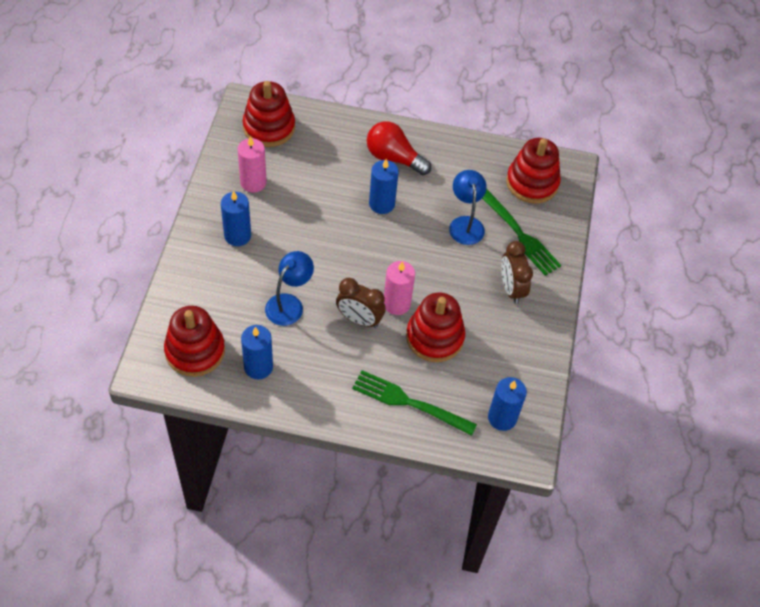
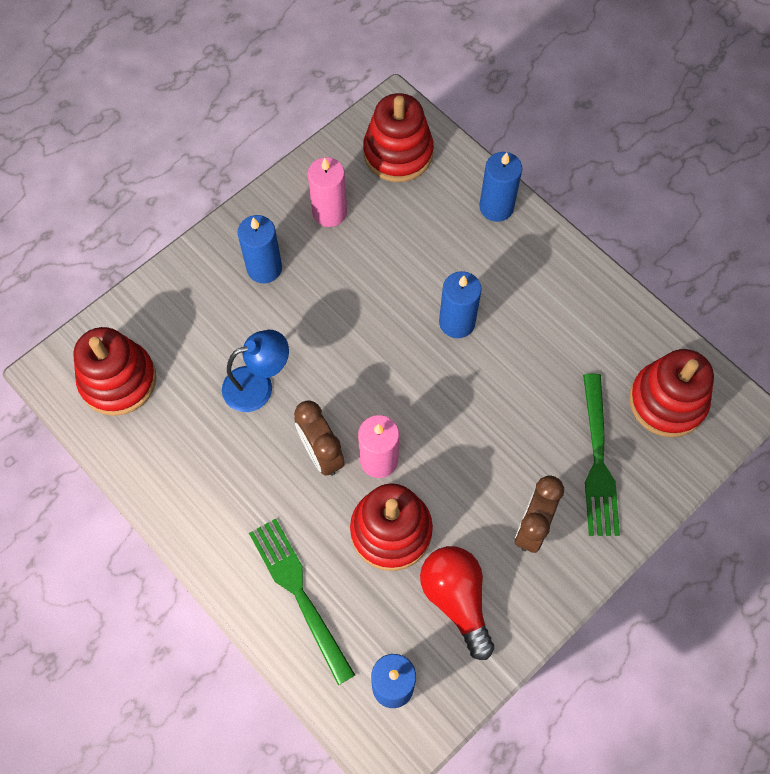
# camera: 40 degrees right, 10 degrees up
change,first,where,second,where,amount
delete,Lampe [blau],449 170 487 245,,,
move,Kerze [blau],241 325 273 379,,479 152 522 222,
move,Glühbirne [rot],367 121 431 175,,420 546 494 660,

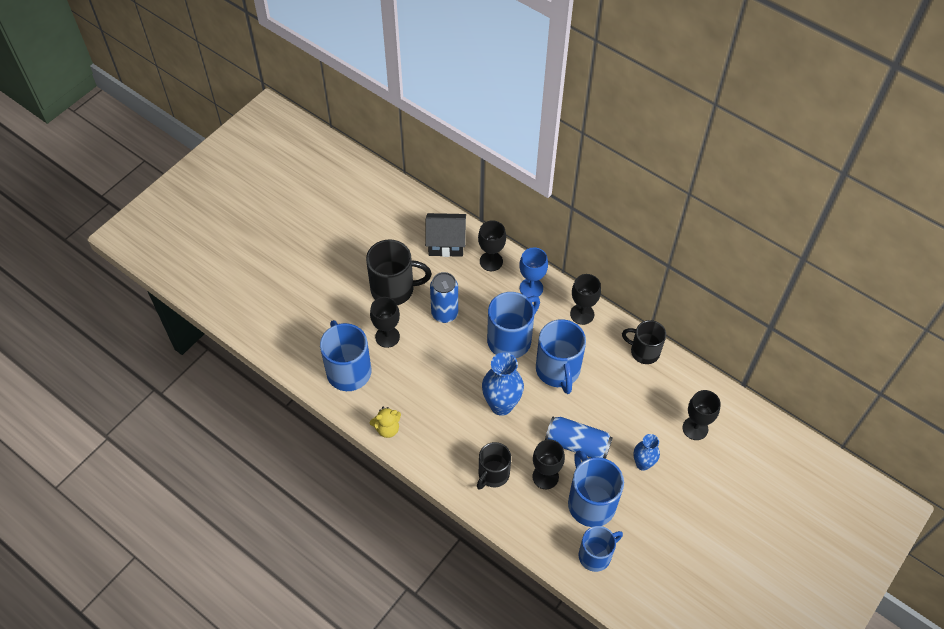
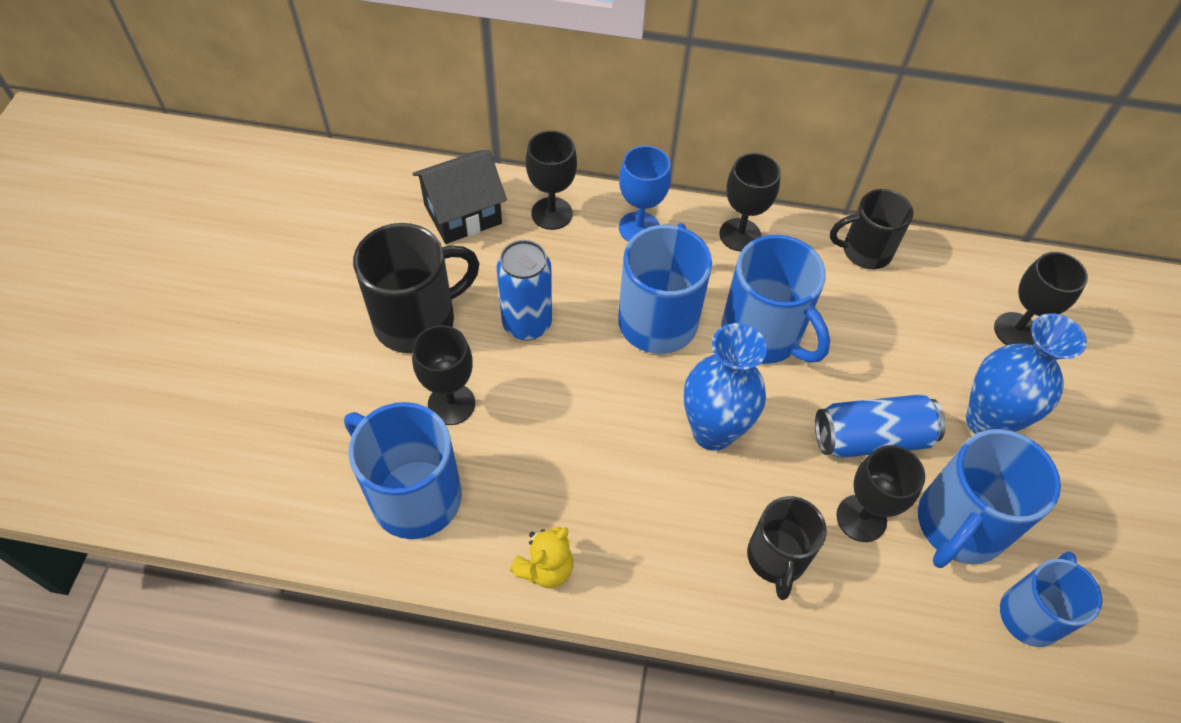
# camera: 30 degrees left, 0 degrees up
change,first,where,second,where,amount
rotate,Tasse [blau],568 451 624 527,,918 429 1061 568,90 degrees counterclockwise
resize,Vase [blau],634 434 660 471,,966 313 1087 434,x1.64

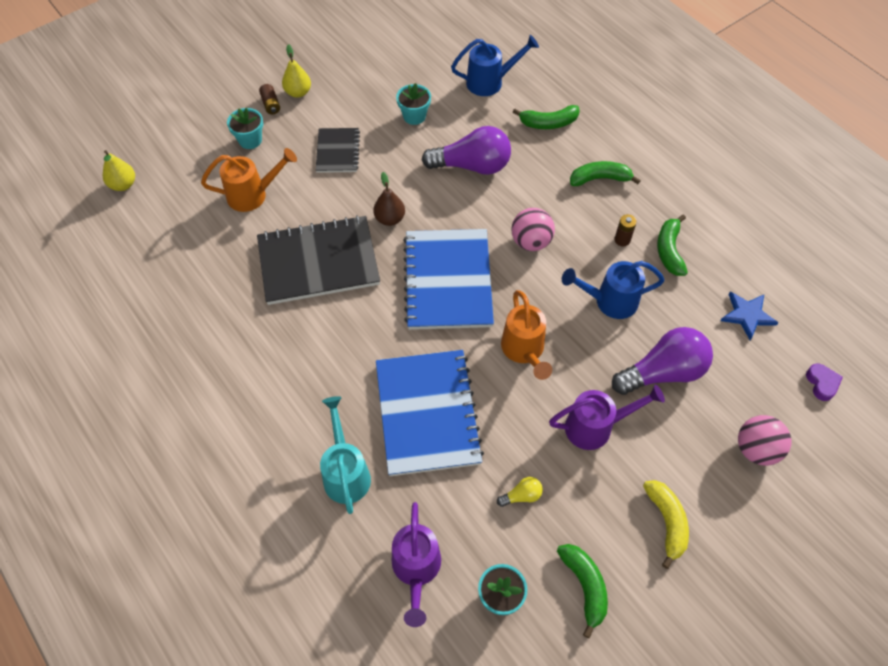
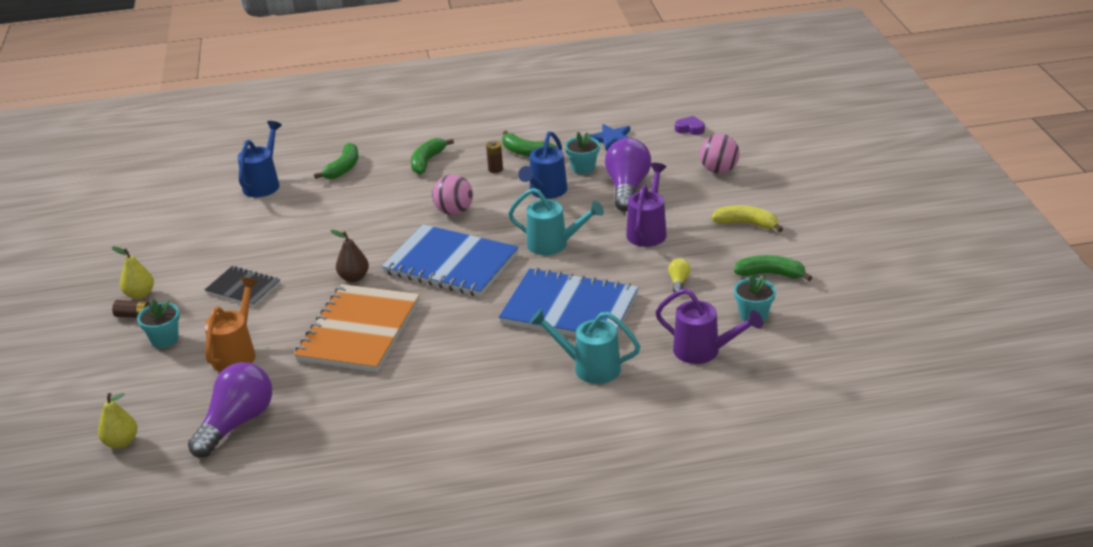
# camera: 60 degrees left, 25 degrees down
change,first,where,second,where,amount
move,Blumentopf [türkis],396 83 431 125,,565 132 600 174,
move,Glühbirne [lila],422 126 511 175,,188 362 272 457,
recolor,Notizbuch [schwarz],257 215 380 305,Notizbuch [orange],294 284 420 372,
recolor,Gießkanne [orange],501 290 552 380,Gießkanne [türkis],508 188 604 255,

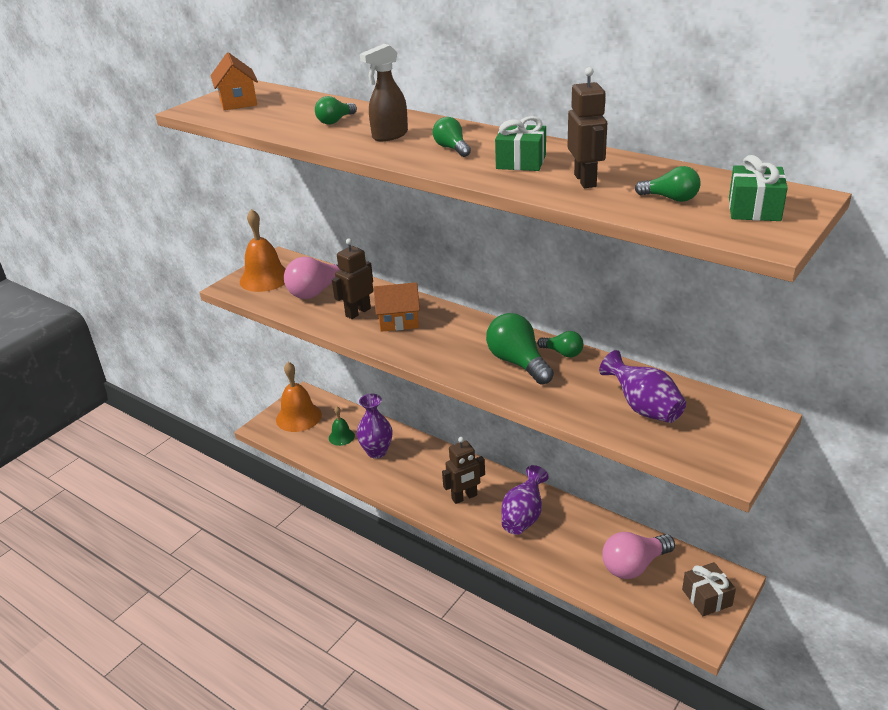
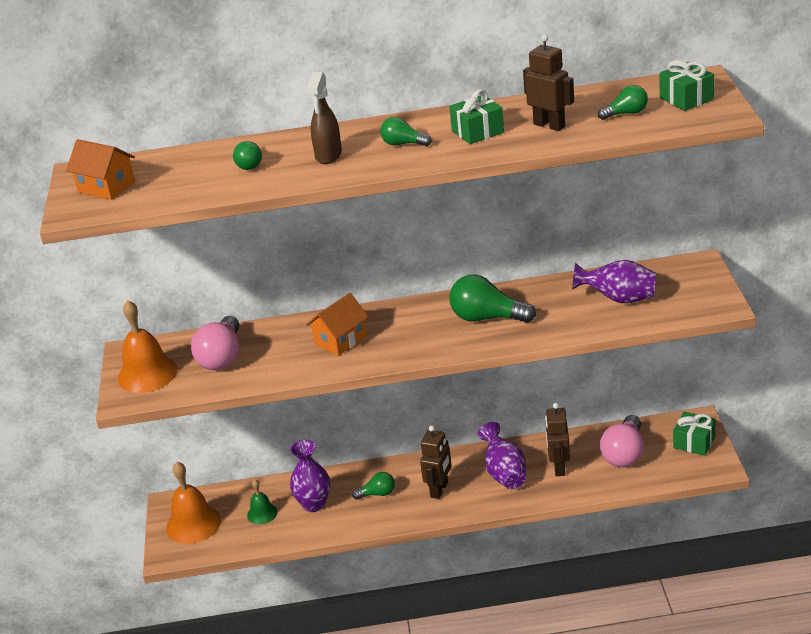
# camera: 40 degrees left, 0 degrees up
change,first,where,second,where,amount
move,Roboter [braun],332 239 373 319,,545 403 570 476,
move,Glühbirne [grün],537 331 583 357,,352 472 395 500,
recolor,Geschenk [braun],682 562 736 616,Geschenk [grün],673 412 716 456,

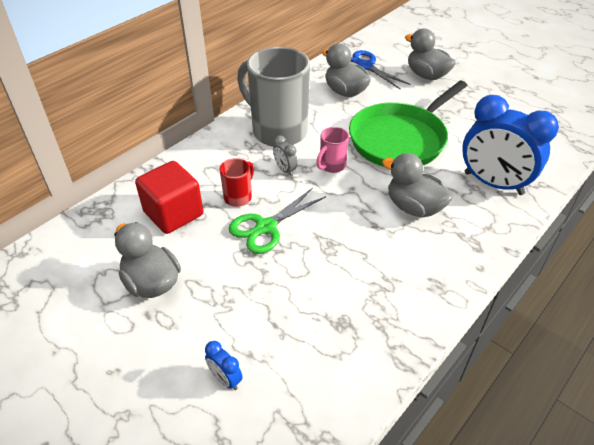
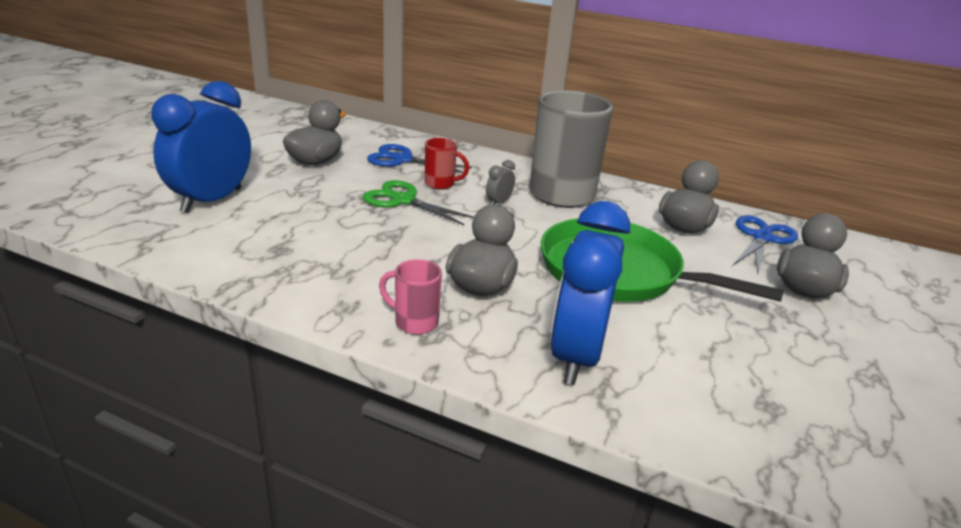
# camera: 70 degrees right, 15 degrees down
change,first,where,second,where,amount
move,Tasse [rosa],316 127 349 173,,379 259 442 335,
replace,Kubus [rot],135 161 203 234,Schere [blau],367 144 472 173,
resize,Wecker [blau],205 341 243 390,,151 81 251 213,x2.50

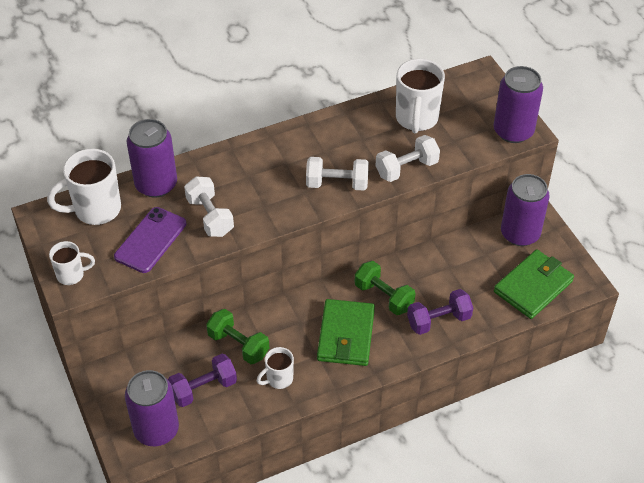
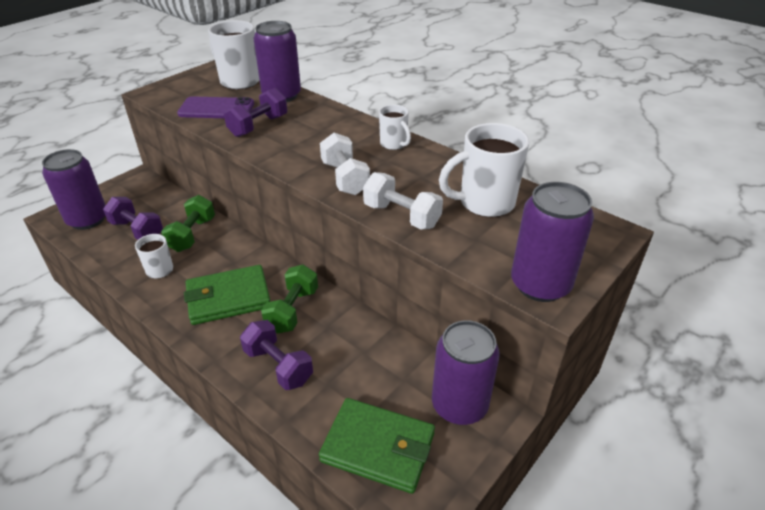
# camera: 65 degrees right, 10 degrees down
change,first,where,second,where,amount
move,Tasse [weiß],49 241 95 285,,379 105 411 150,
recolor,Hantel [weiß],184 176 234 237,Hantel [lila],224 88 287 137,

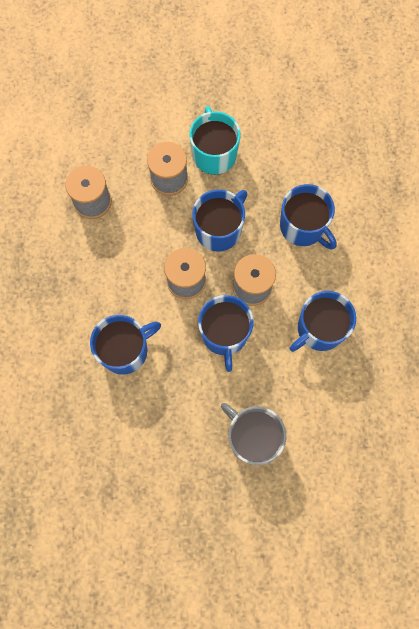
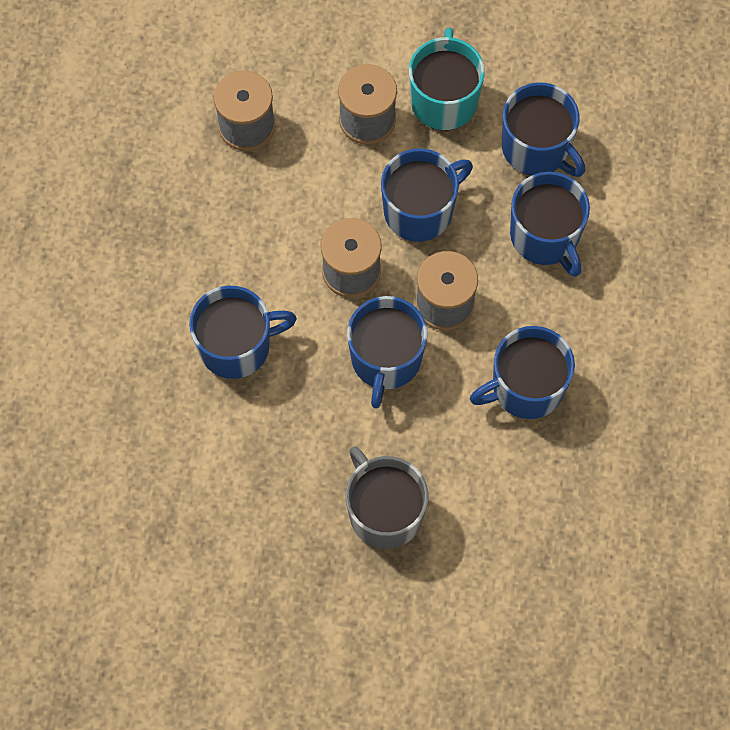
# camera: 15 degrees right, 5 degrees down
change,first,where,second,where,amount
insert,,,Tasse [blau],502 83 585 177,

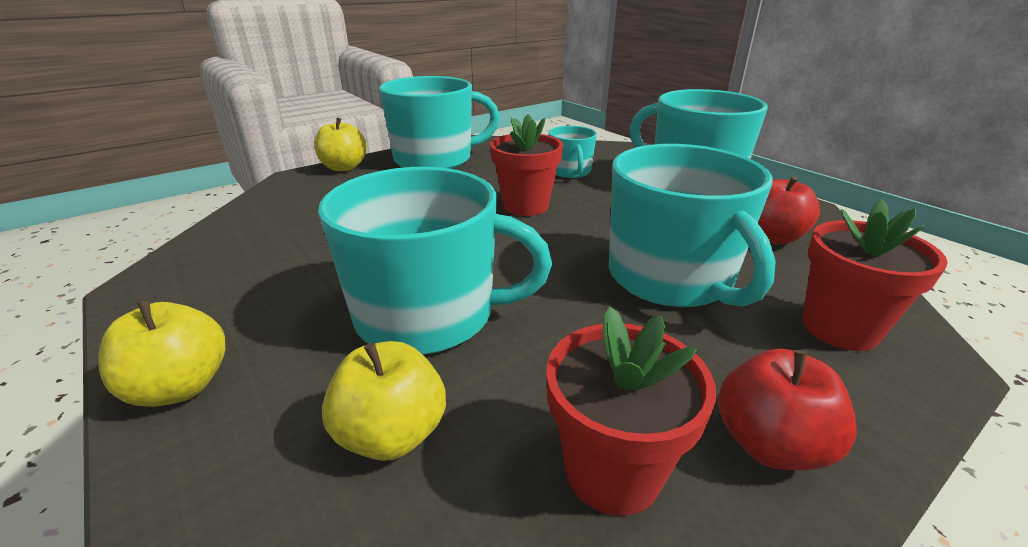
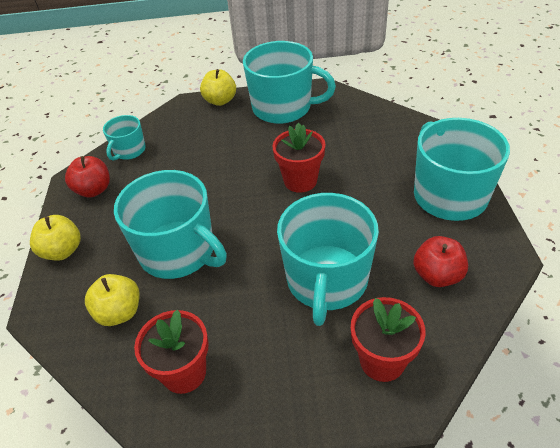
# camera: 35 degrees right, 15 degrees up
change,first,where,second,where,amount
move,Tasse [türkis],548 126 597 178,,103 115 146 161,
move,Apfel [rot],718 349 857 470,,65 156 110 197,

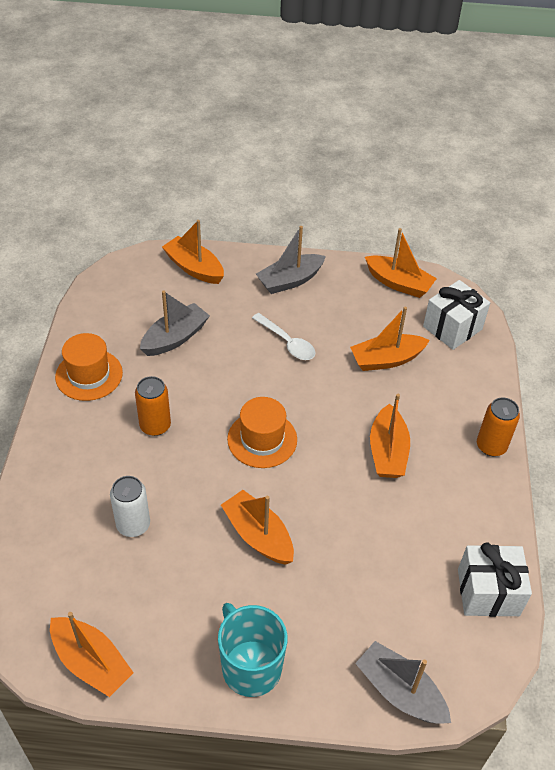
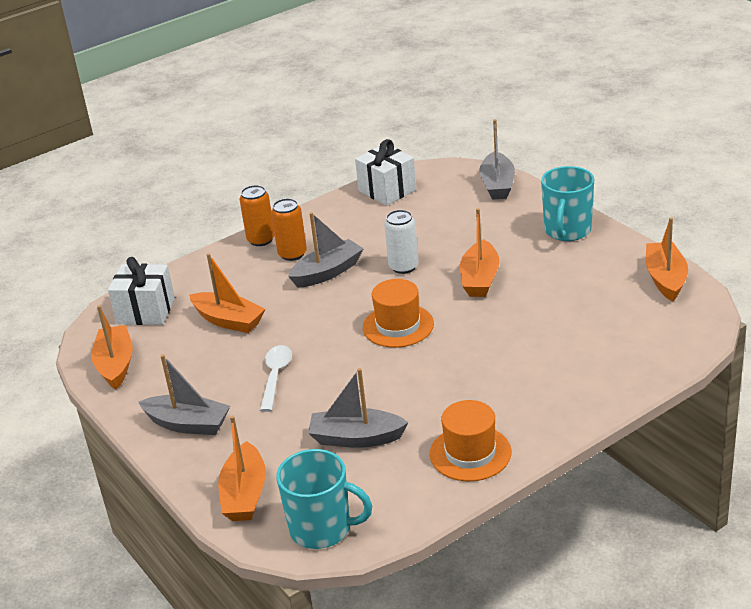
# camera: 125 degrees left, 15 degrees down
change,first,where,second,where,amount
insert,,,Tasse [türkis],276 449 372 549,
move,Dose [weiß],110 476 150 537,,384 210 419 274,
move,Dose [orange],135 376 171 436,,271 198 307 261,
recolor,Boot [orange],370 394 410 478,Boot [grau],288 212 364 288,

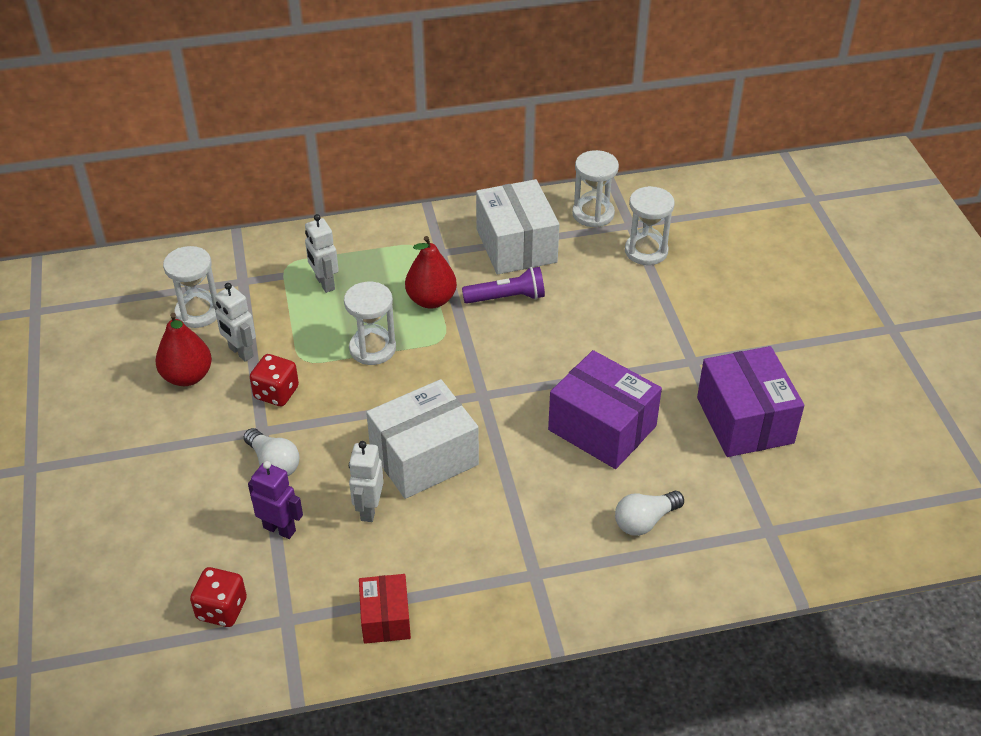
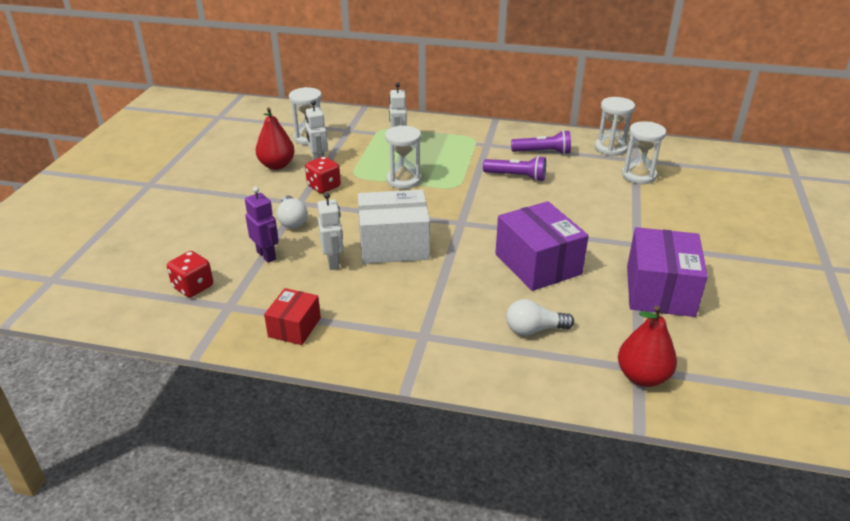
# camera: 25 degrees right, 10 degrees down
change,first,where,second,where,amount
move,Birne [rot],405 236 457 309,,618 306 677 387,
replace,Schachtel [weiß],476 179 559 275,Taschenlampe [lila],511 130 571 154,
rotate,Roboter [weiß],349 441 384 522,,318 193 343 270,135 degrees clockwise

